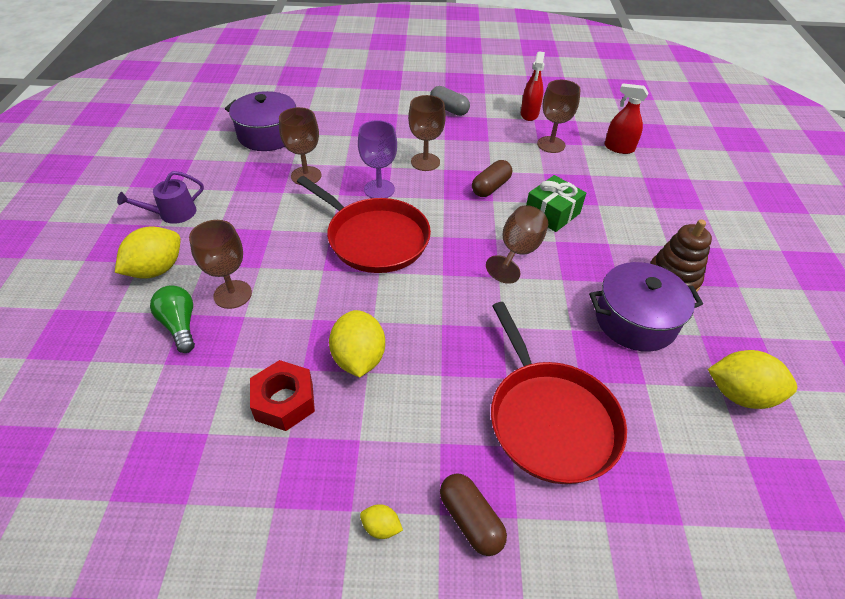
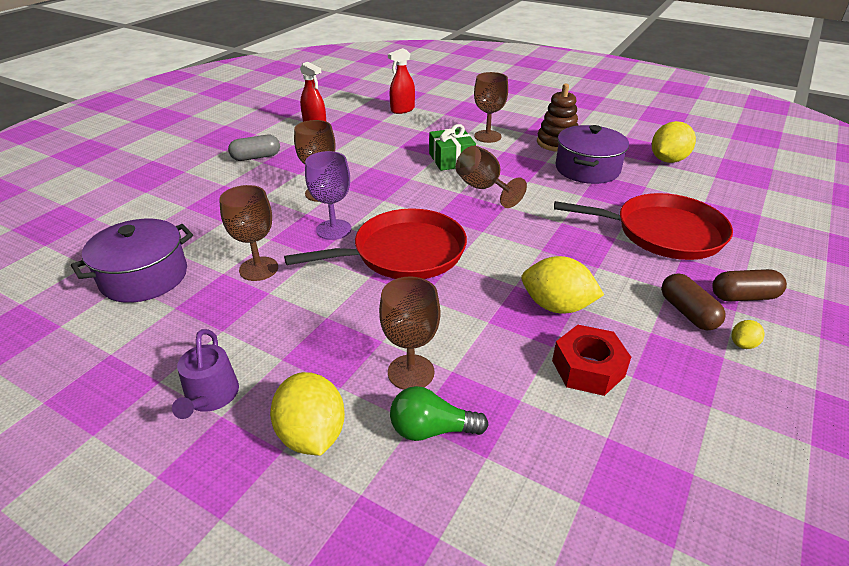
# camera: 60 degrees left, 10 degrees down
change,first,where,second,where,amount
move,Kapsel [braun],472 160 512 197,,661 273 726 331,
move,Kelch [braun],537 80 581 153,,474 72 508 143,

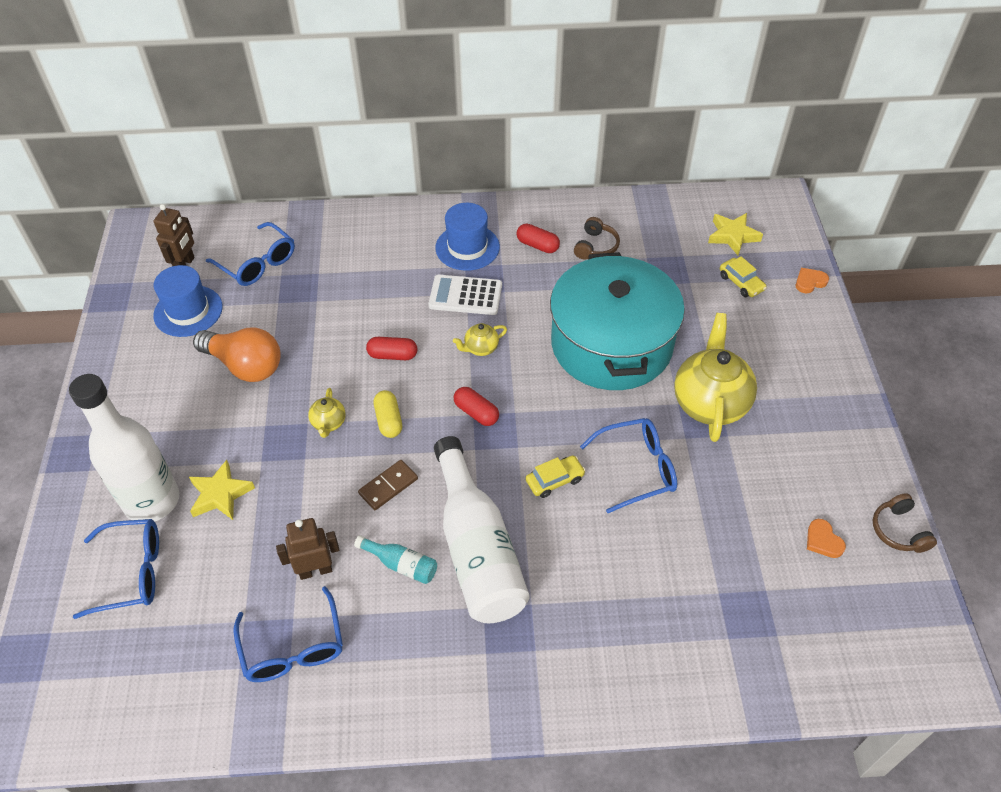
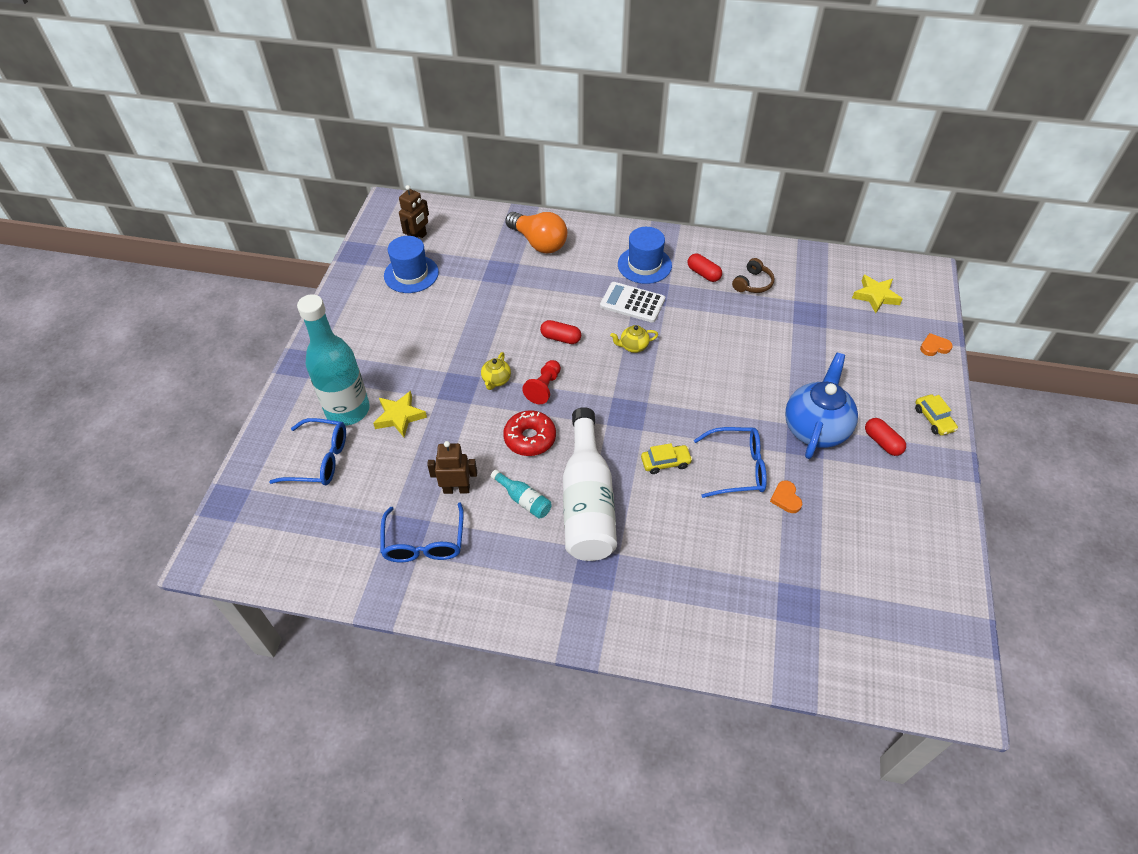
# camera: 15 degrees right, 0 degrees up
change,first,where,second,where,amount
delete,Brille [blau],206 222 295 286,,,
delete,Kochtopf [türkis],550 252 685 390,,,
delete,Kopfhörer [braun],873 493 937 553,,,
move,Glühbirne [orange],193 327 281 382,,505 212 567 253,
move,Kapsel [rot],454 387 499 426,,865 418 906 456,
move,Auto [gelb],720 256 767 297,,915 394 958 436,
move,Herz [orange],807 519 846 558,,770 480 802 513,
replace,Dominostein [braun],358 460 418 510,Donut [rot],503 410 556 456,
replace,Kapsel [gelb],374 390 402 438,Bauer [rot],522 360 561 404,
recolor,Flasche [weiß],69 374 179 522,Flasche [türkis],297 295 370 426,
recolor,Teekanne [gelb],674 313 757 442,Teekanne [blau],785 353 858 459,

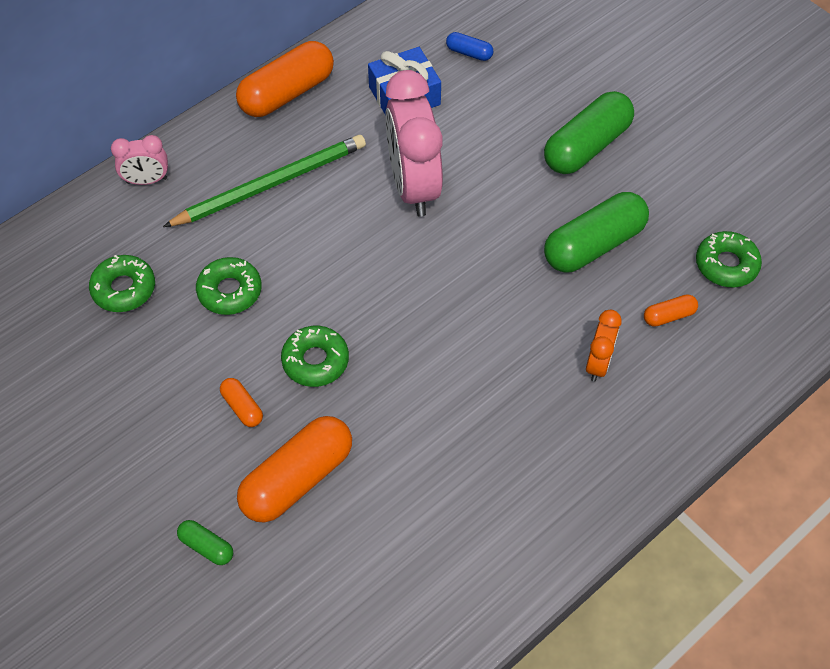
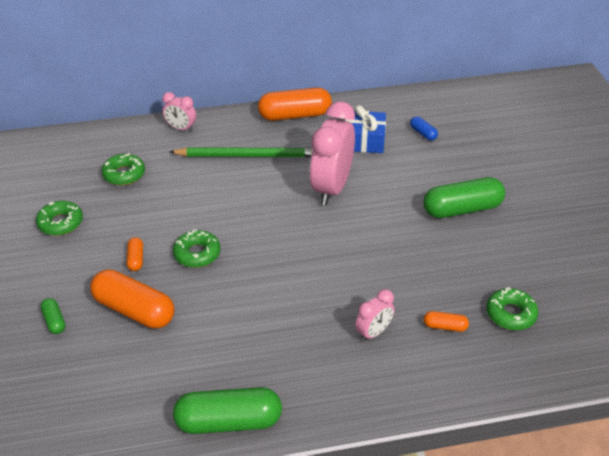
# camera: 30 degrees right, 15 degrees down
change,first,where,second,where,amount
move,Donut [grün],196 257 262 315,,36 201 83 236,
move,Kapsel [grün],544 192 649 272,,173 387 282 434,
recolor,Wecker [orange],586 310 622 382,Wecker [rosa],355 289 395 342,
rotate,Kapsel [orange],237 416 352 522,,90 269 175 329,45 degrees clockwise

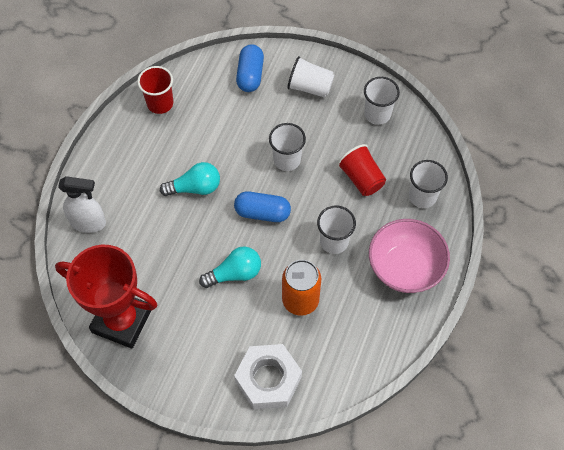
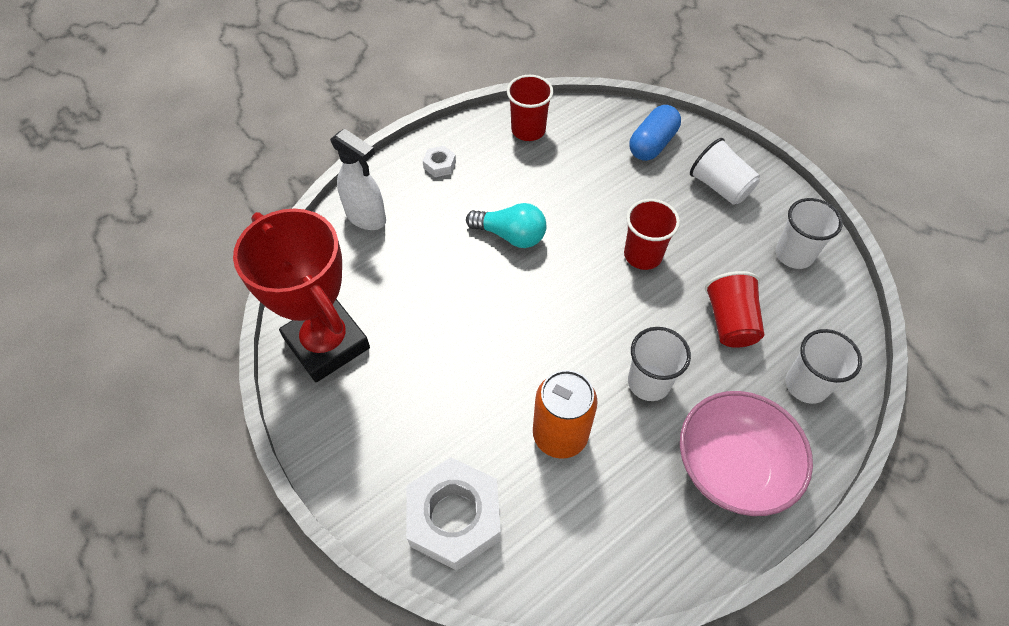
# camera: 30 degrees right, 5 degrees down
change,first,where,second,where,amount
delete,Glühbirne [türkis],199 246 261 288,,,
delete,Kapsel [blau],234 191 291 222,,,
insert,,,Sechskantmutter [weiß],423 146 456 177,
recolor,Becher [weiß],269 123 306 171,Becher [rot],624 199 680 270,

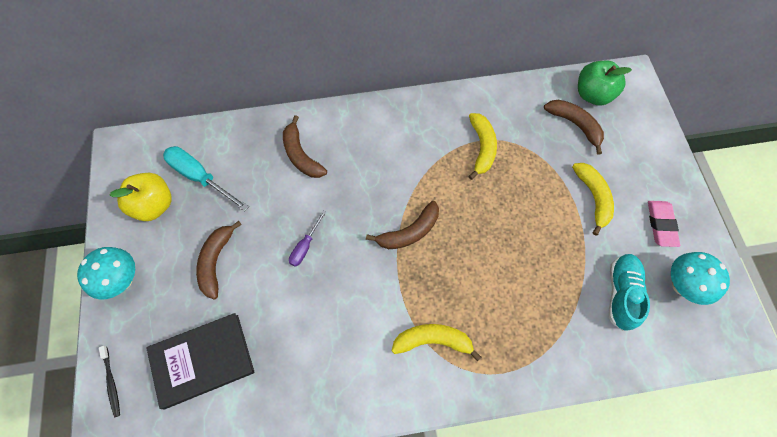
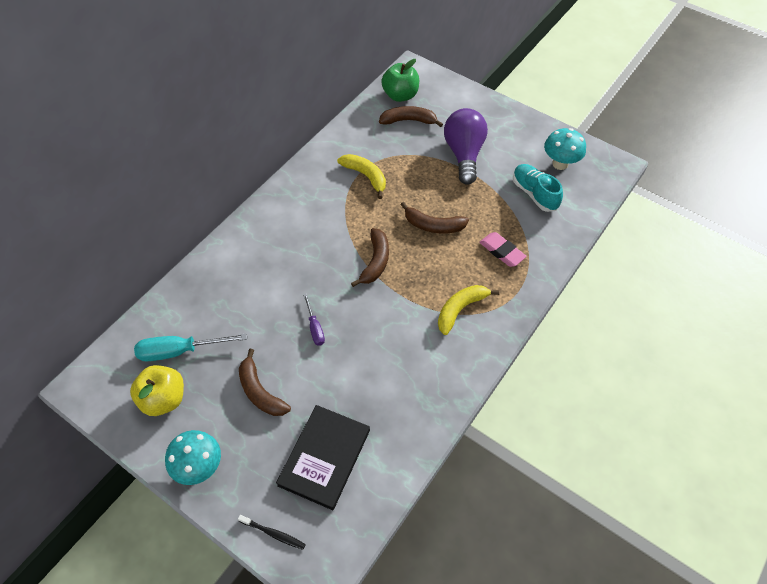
# camera: 45 degrees left, 10 degrees down
change,first,where,second,where,amount
move,Banane [braun],283 115 327 178,,400 202 469 233,
move,Radiergummi [rosa],648 201 680 247,,479 232 527 267,
replace,Banane [gelb],572 163 614 236,Glühbirne [lila],444 108 488 185,

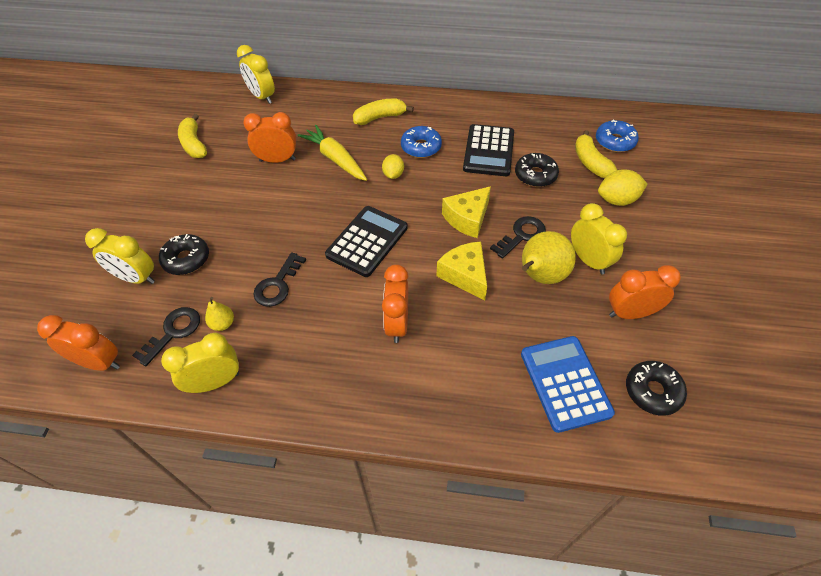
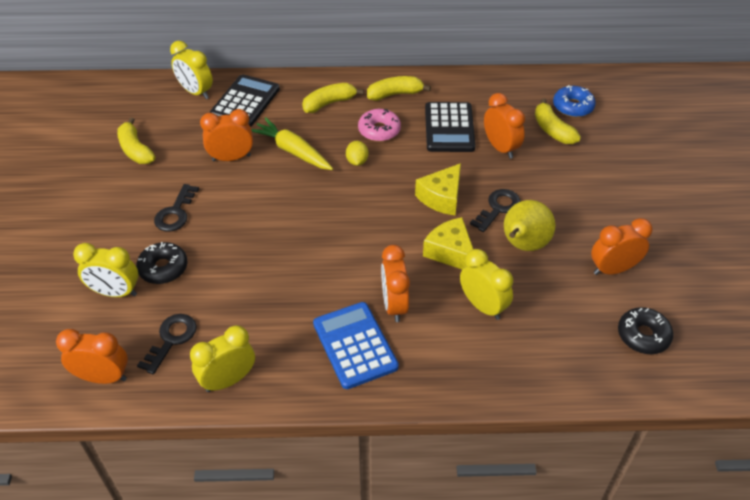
# camera: 10 degrees left, 5 degrees down
change,first,where,second,where,amount
delete,Birne [gelb],205 297 234 331,,,
delete,Zitrone [gelb],598 169 647 206,,,
insert,,,Banane [gelb],367 76 431 101,
move,Schlüssel [schwarz],253 252 306 307,,154 184 199 232,
move,Taschenrechner [schwarz],325 206 408 277,,210 74 280 127,
move,Taschenrechner [blau],521 336 615 433,,313 302 399 389,
move,Wecker [gelb],571 203 627 274,,460 249 513 320,
replace,Donut [schwarz],515 153 559 187,Wecker [orange],484 93 525 159,
recolor,Donut [blau],401 126 442 158,Donut [rosa],358 109 401 142,

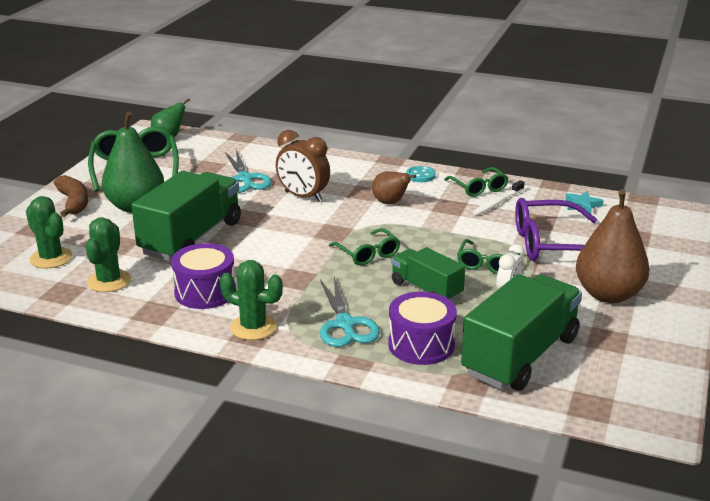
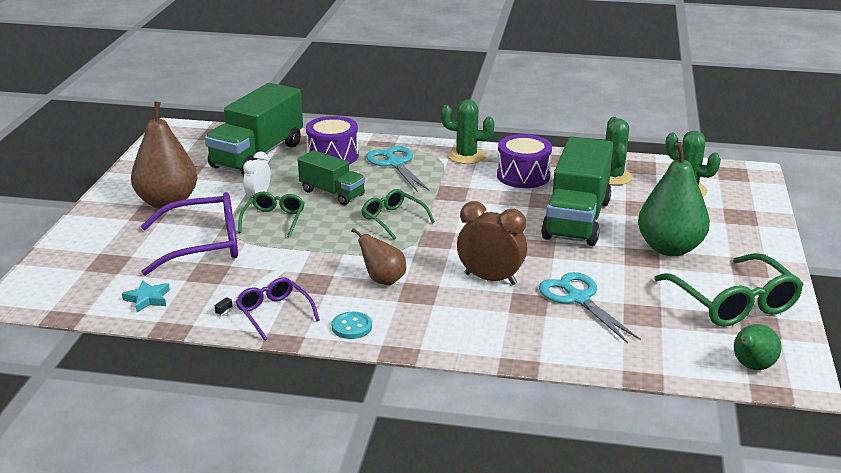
# camera: 170 degrees right, 0 degrees up
change,first,where,second,where,amount
delete,Banane [braun],54 175 88 217,,,
recolor,Brille [grün],444 167 508 197,Brille [lila],236 277 320 341,

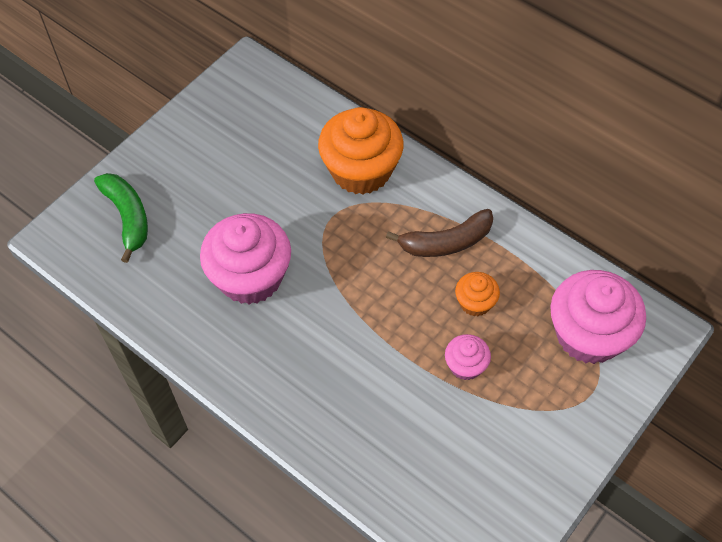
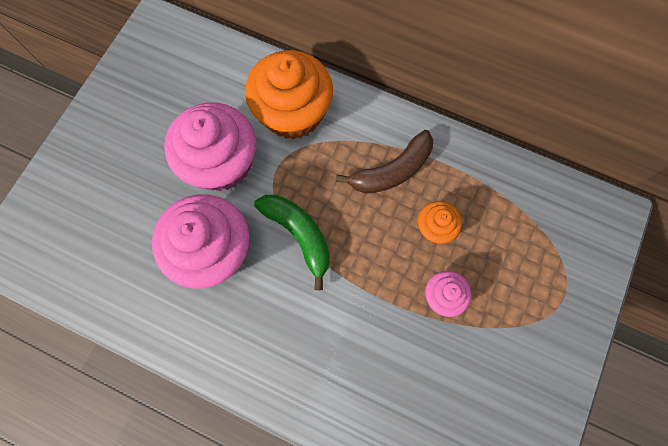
# camera: 15 degrees left, 15 degrees up
change,first,where,second,where,amount
move,Banane [grün],94 173 148 263,,254 195 330 290,
move,Muffin [rosa],550 270 646 364,,164 102 256 191,

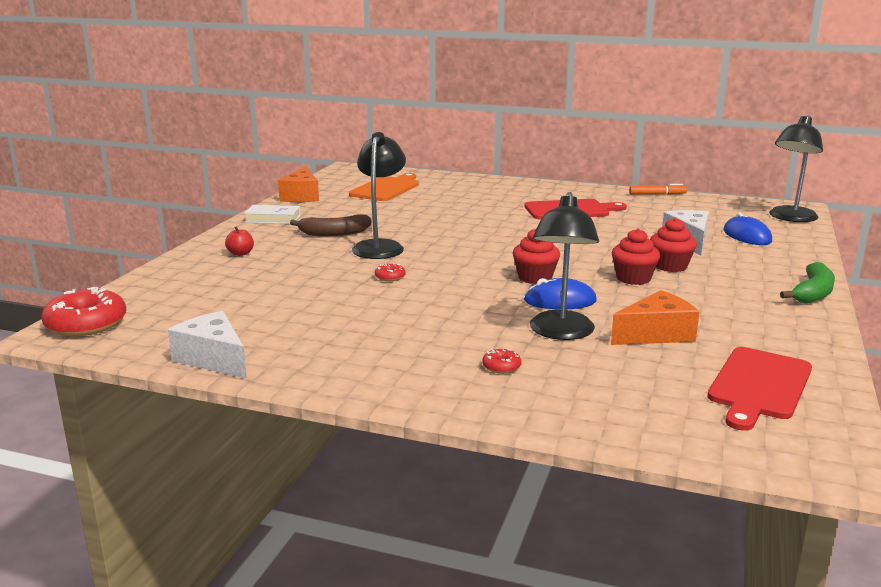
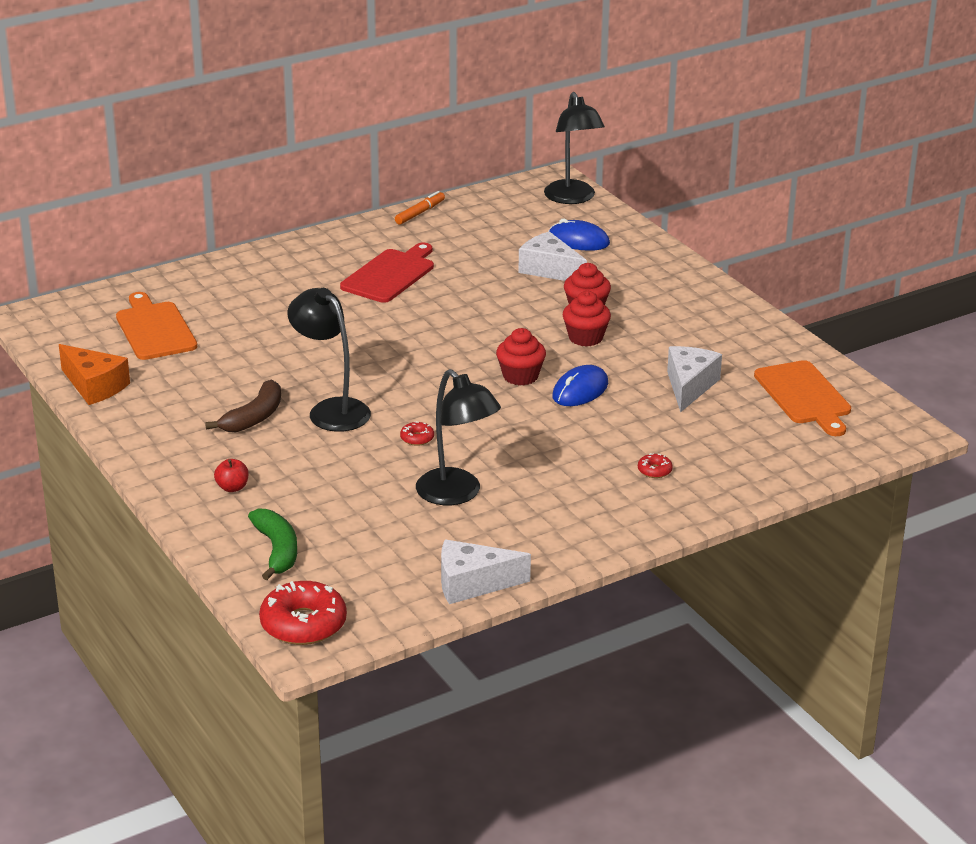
# camera: 50 degrees left, 10 degrees up
change,first,where,second,where,amount
delete,Buch [weiß],244 205 301 224,,,
move,Lampe [schwarz],530 192 599 340,,416 369 501 505,
move,Banane [grün],780 262 835 304,,248 508 297 580,
recolor,Käse [orange],611 290 699 345,Käse [weiß],667 346 722 413,
recolor,Schneidebrett [rot],707 347 812 431,Schneidebrett [orange],754 360 851 436,

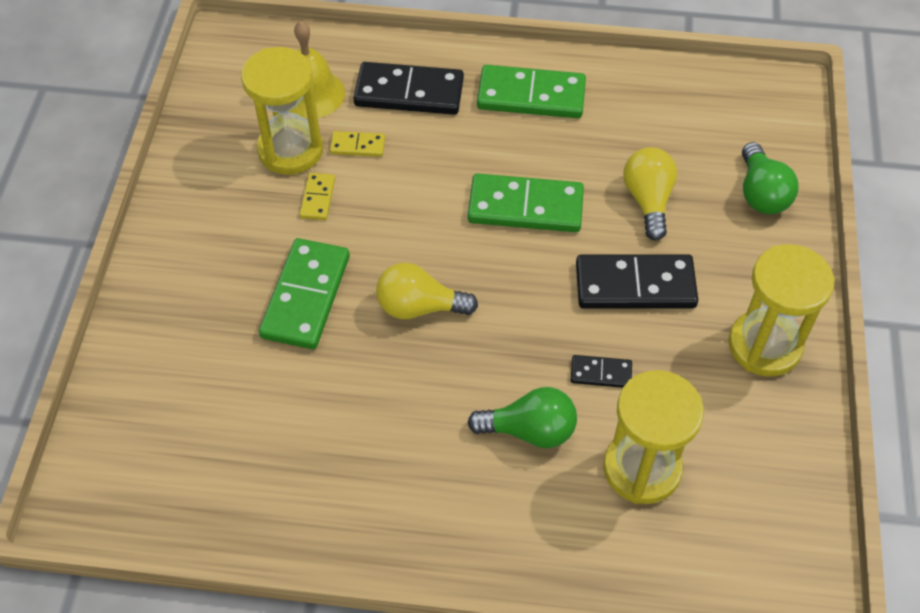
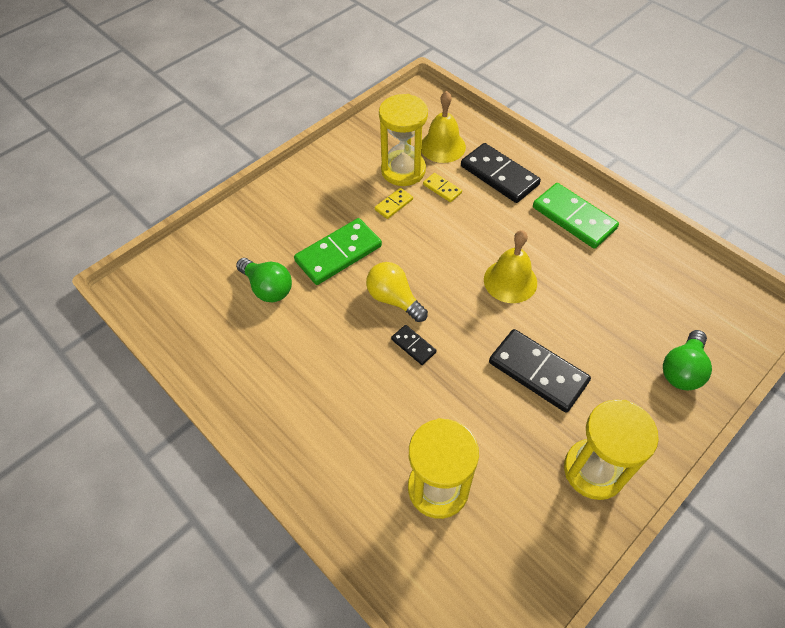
# camera: 40 degrees right, 0 degrees up
change,first,where,second,where,amount
delete,Glühbirne [gelb],623 147 677 241,,,
move,Glühbirne [grün],468 387 577 448,,236 258 292 302,
move,Dominostein [schwarz],571 355 632 388,,391 325 437 365,
replace,Dominostein [grün],468 173 584 232,Glocke [gelb],484 230 537 303,

